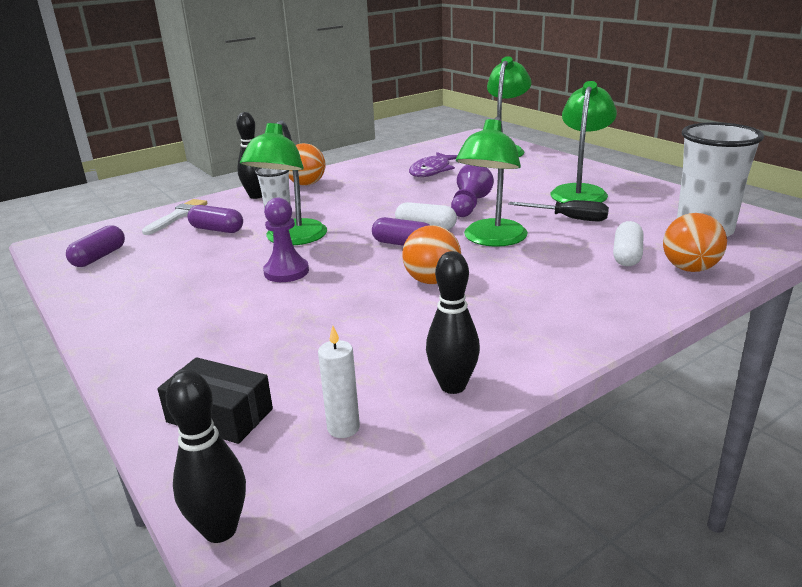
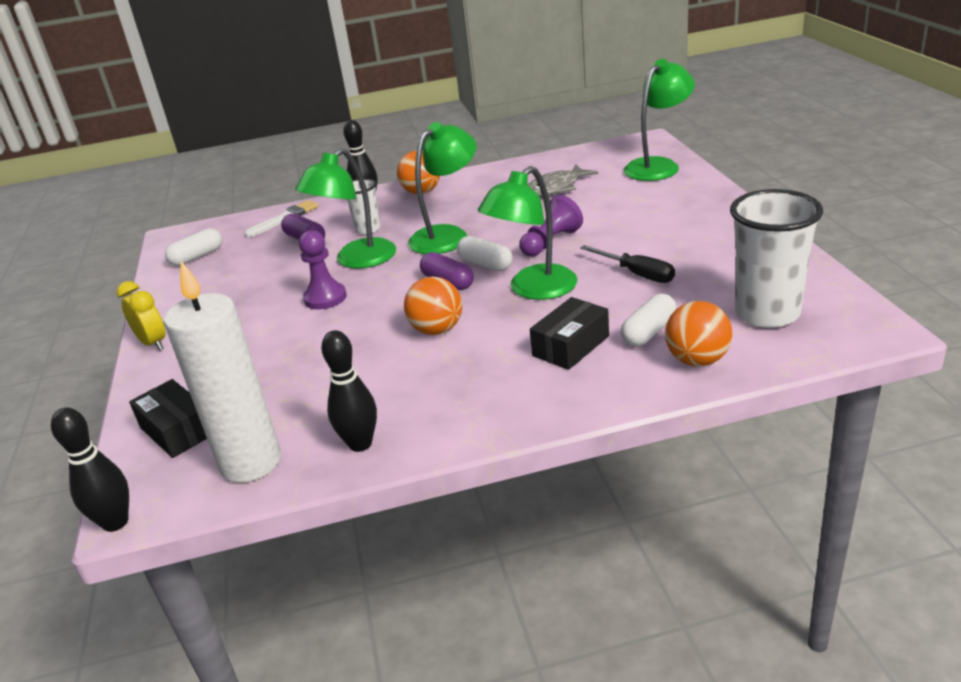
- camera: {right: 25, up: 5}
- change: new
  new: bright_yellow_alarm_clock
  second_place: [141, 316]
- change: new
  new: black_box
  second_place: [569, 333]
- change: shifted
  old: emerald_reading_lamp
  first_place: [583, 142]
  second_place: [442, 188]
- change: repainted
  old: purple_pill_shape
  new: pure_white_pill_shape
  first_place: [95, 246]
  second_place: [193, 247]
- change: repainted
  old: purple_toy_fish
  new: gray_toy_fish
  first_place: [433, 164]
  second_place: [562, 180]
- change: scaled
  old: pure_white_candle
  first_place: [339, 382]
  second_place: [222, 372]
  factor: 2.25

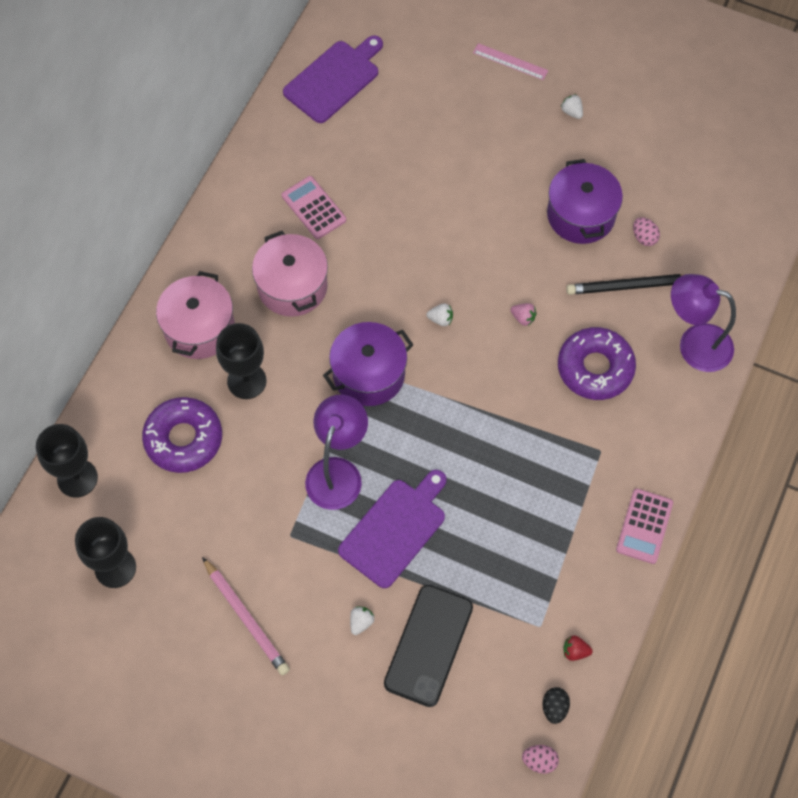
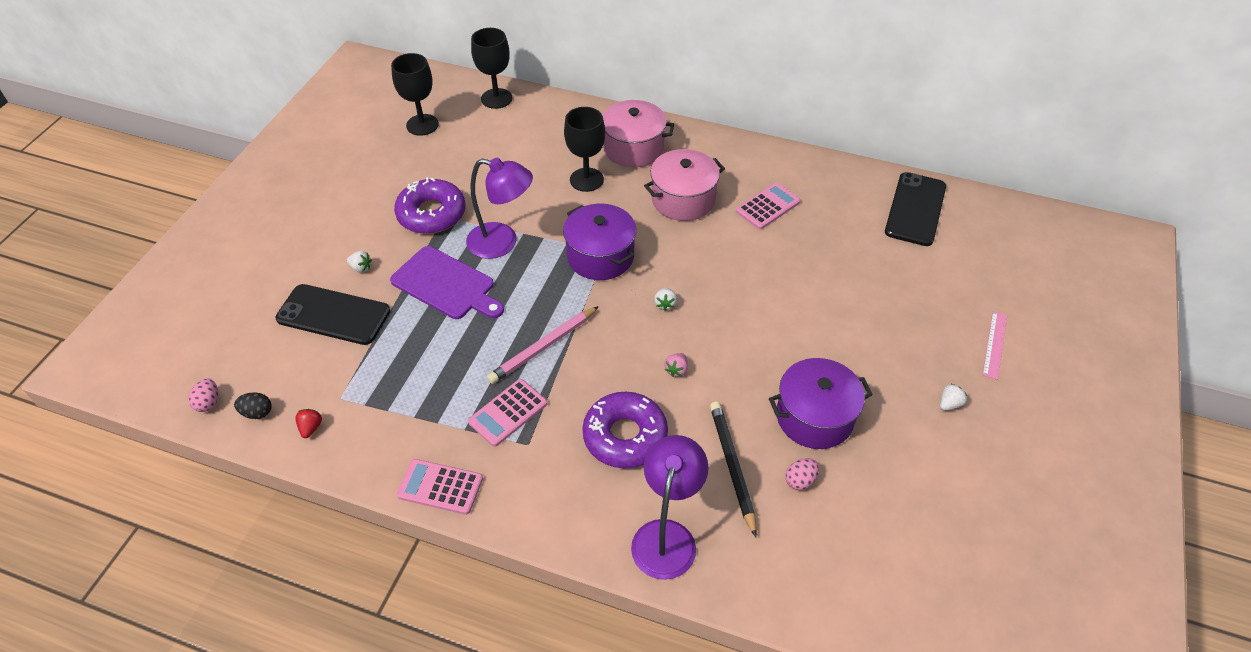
- camera: {right: 85, up: -15}
- change: new
  new: pink_pocket_calculator
  second_place: [507, 413]
- change: shifted
  old: purple_doughnut
  first_place: [182, 435]
  second_place: [430, 205]
- change: shifted
  old: pink_pencil
  first_place: [246, 616]
  second_place: [543, 345]
- change: swapped
  old: purple_cutting_board
  new: black_phone
  first_place: [333, 79]
  second_place: [915, 209]

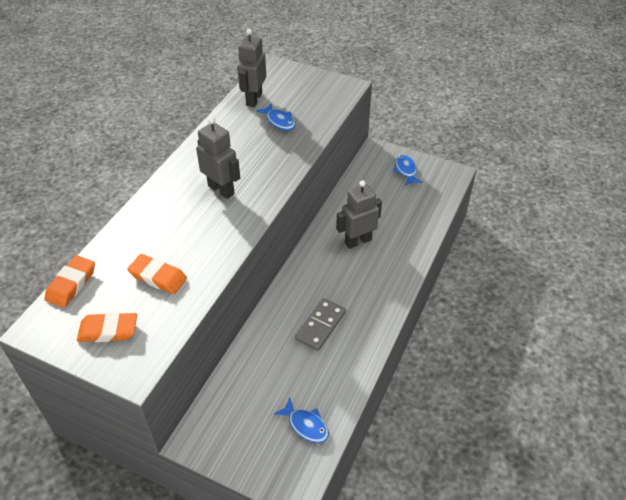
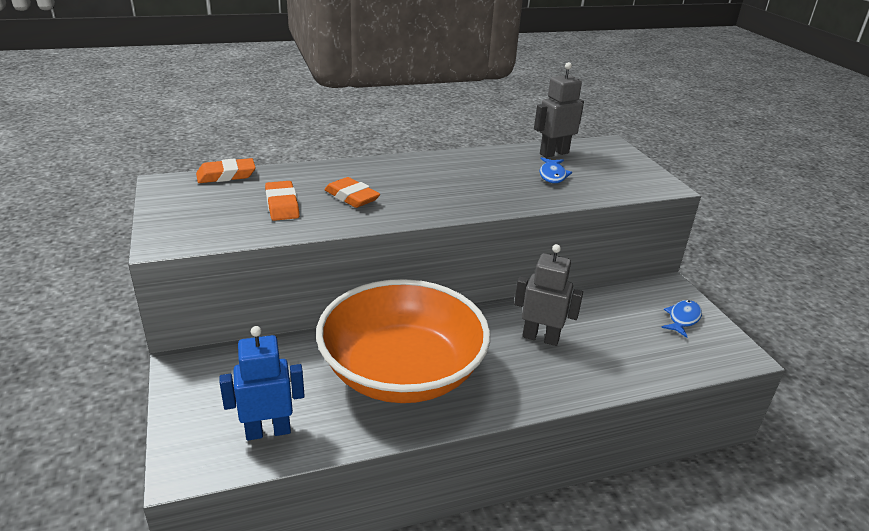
- camera: {right: 45, up: -15}
- change: gone
  old: gray_robot_figure
  first_place: [218, 158]
- change: shifted
  old: orange_eraser
  first_place: [107, 327]
  second_place: [352, 192]
- change: swapped
  old: blue_toy_fish
  new: blue_robot_figure
  first_place: [301, 420]
  second_place: [262, 383]
- change: swapped
  old: gray_domino
  new: orange_bowl
  first_place: [320, 324]
  second_place: [403, 341]

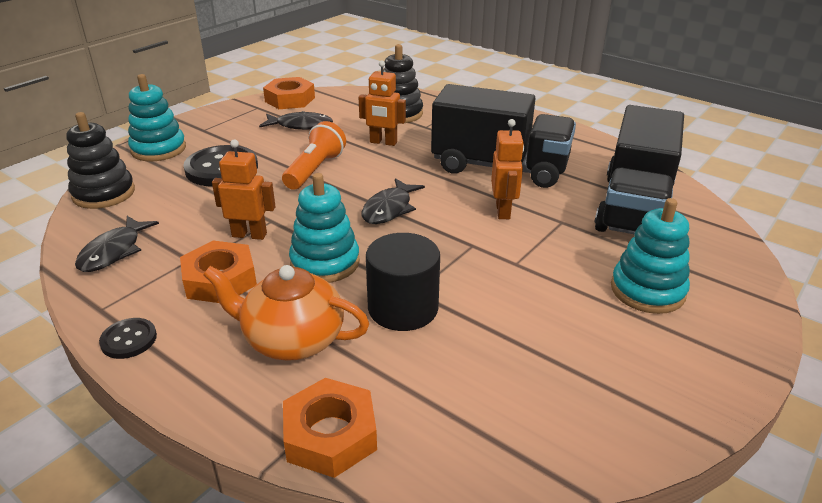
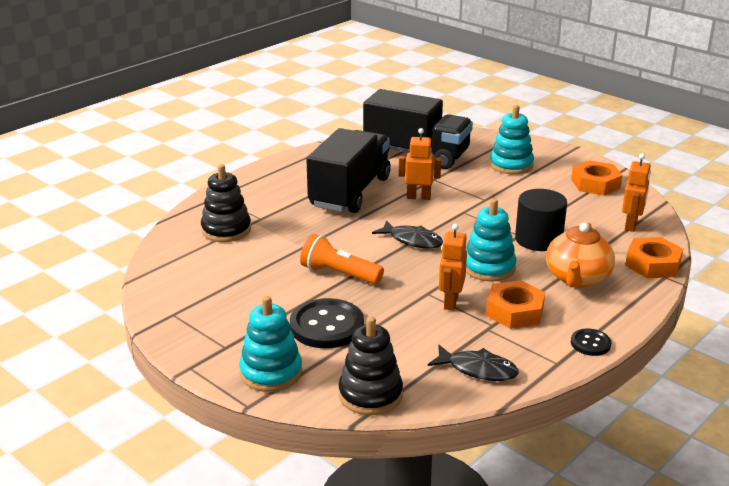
- camera: {right: -85, up: -5}
- change: gone
  old: black_toy_fish
  first_place: [296, 120]
- change: shifted
  old: orange_nut
  first_place: [289, 93]
  second_place: [597, 177]
- change: shifted
  old: orange_robot_figure
  first_place: [382, 103]
  second_place: [636, 192]

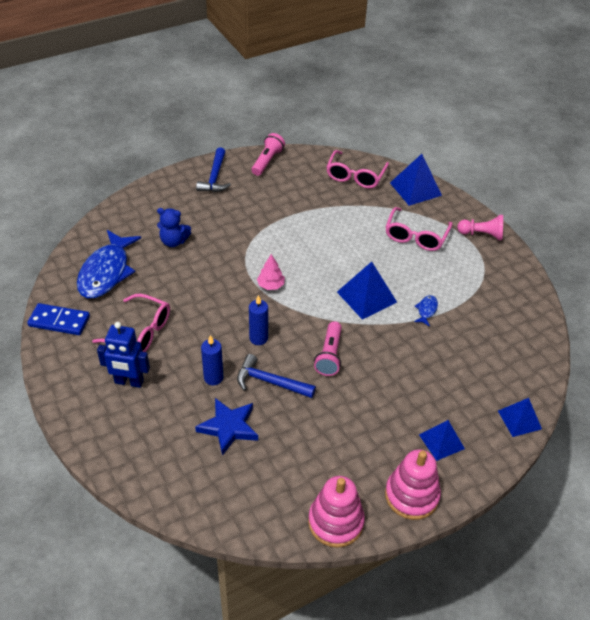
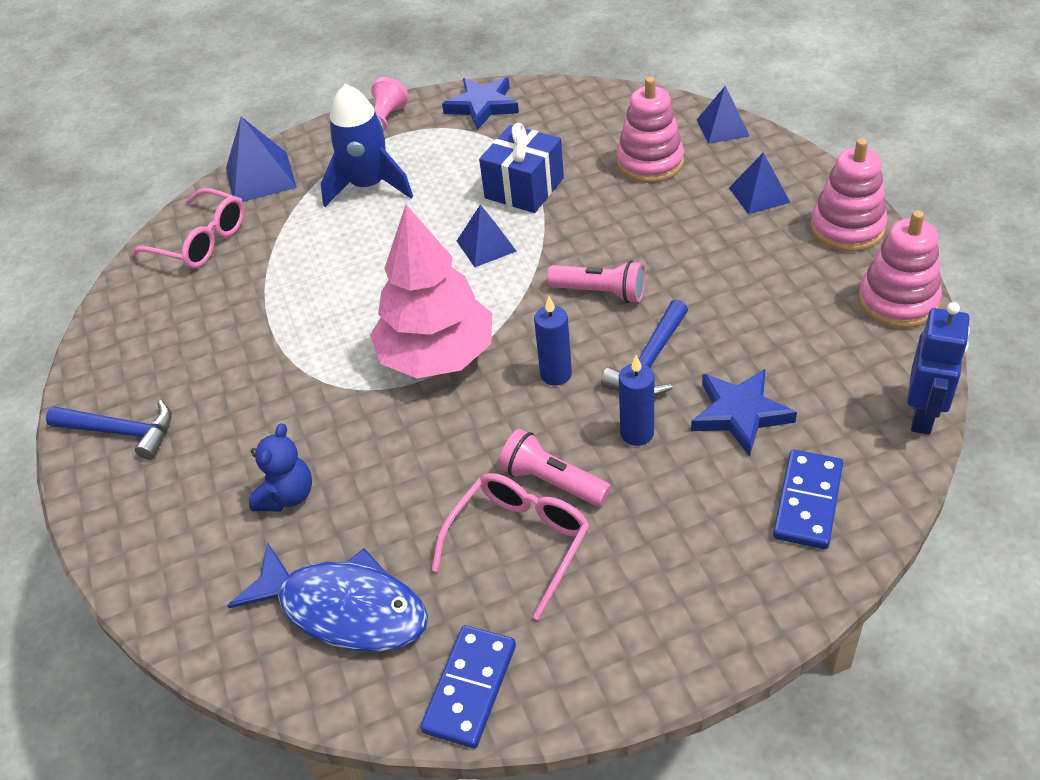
- camera: {right: -75, up: 0}
- change: new
  new: blue_five-pointed_star
  second_place: [480, 103]
- change: new
  new: pink_stacking_rings
  second_place: [650, 130]
- change: new
  new: blue_domino
  second_place: [808, 499]
- change: shifted
  old: blue_robot_figure
  first_place: [123, 355]
  second_place: [938, 368]
- change: shifted
  old: pink_torch
  first_place: [268, 154]
  second_place: [555, 468]
- change: swapped
  old: pink_glasses
  new: blue_spaceship
  first_place: [419, 229]
  second_place: [367, 145]
- change: swapped
  old: blue_toy_fish
  new: blue_wrapped_gift
  first_place: [426, 311]
  second_place: [521, 168]
- change: scaled
  old: pink_tree
  first_place: [271, 272]
  second_place: [431, 291]
  factor: 2.49
- change: scaled
  old: blue_pyramid
  first_place: [367, 291]
  second_place: [487, 235]
  factor: 0.67

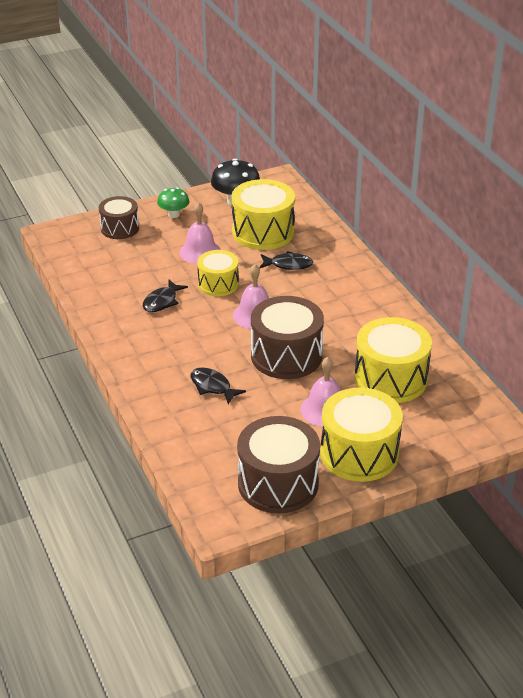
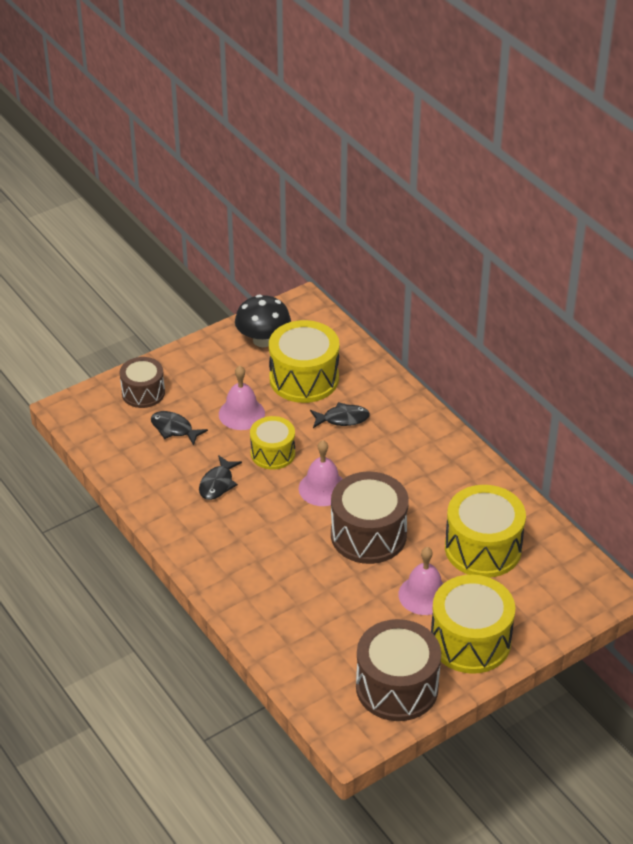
- camera: {right: -10, up: 5}
- change: gone
  old: emerald_toadstool
  first_place: [173, 202]
- change: shifted
  old: black_toy_fish
  first_place: [218, 385]
  second_place: [179, 428]

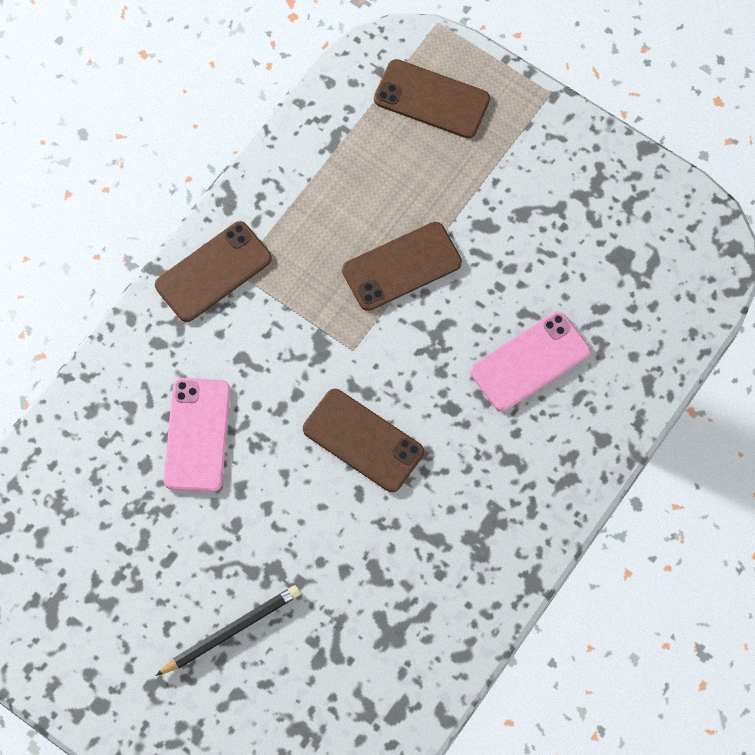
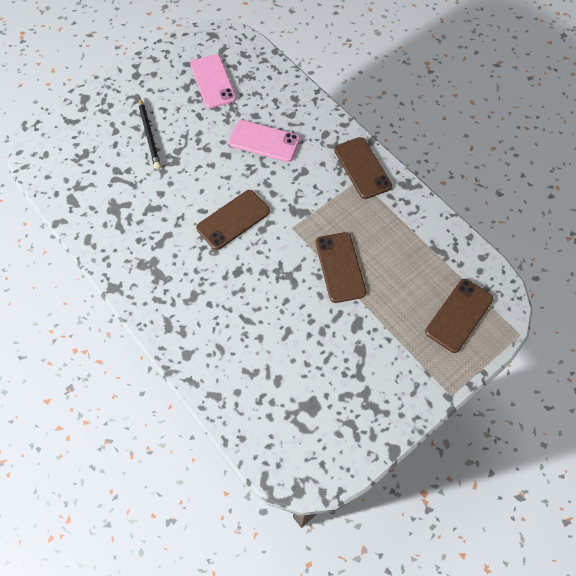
- camera: {right: 105, up: -5}
- change: shifted
  old: pink_phone
  first_place: [530, 361]
  second_place: [213, 81]

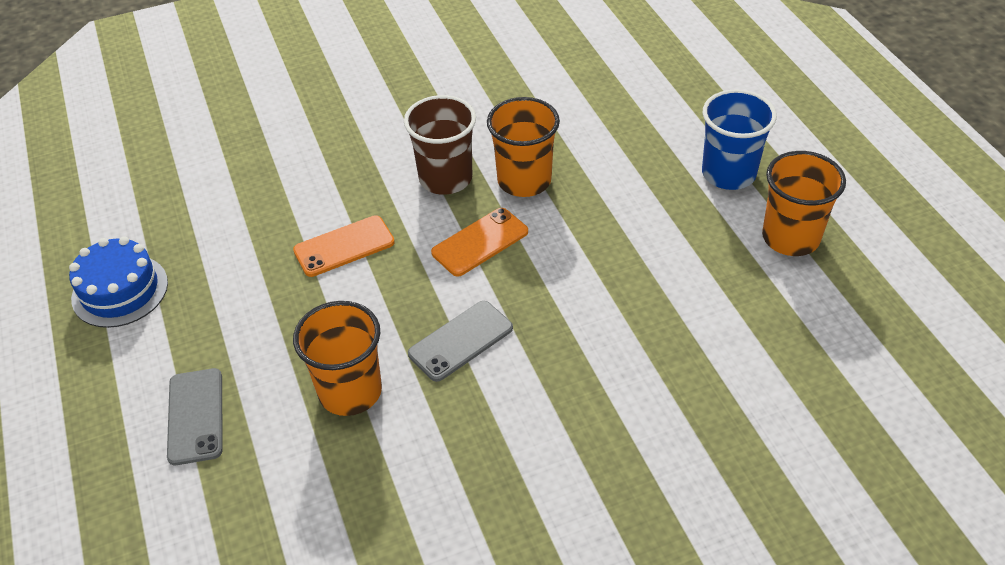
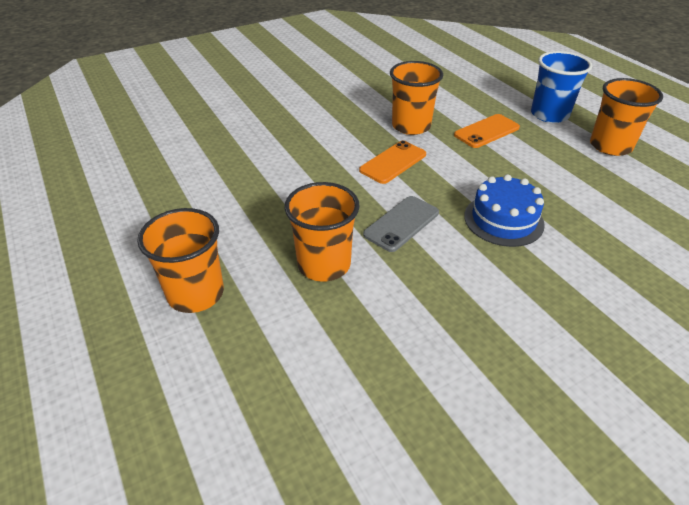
- camera: {right: -10, up: -5}
- change: gone
  old: dark_brown_tumbler
  first_place: [440, 145]
- change: shifted
  old: blue_cake
  first_place: [118, 282]
  second_place: [504, 210]
- change: shifted
  old: orange_phone
  first_place: [344, 246]
  second_place: [487, 131]
- change: swapped
  old: gray_phone
  new: orange_tumbler
  first_place: [195, 416]
  second_place: [180, 260]

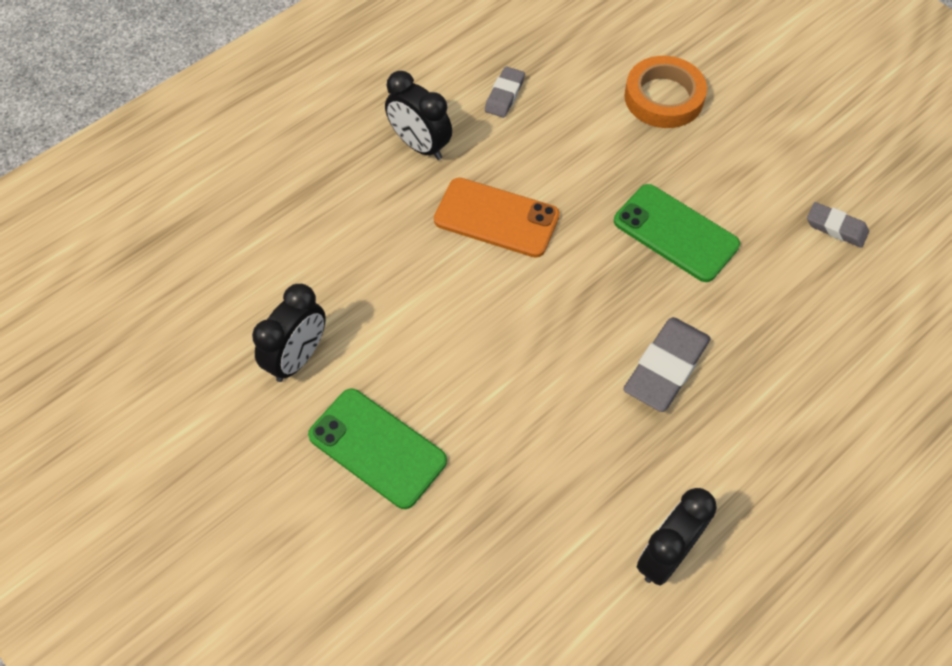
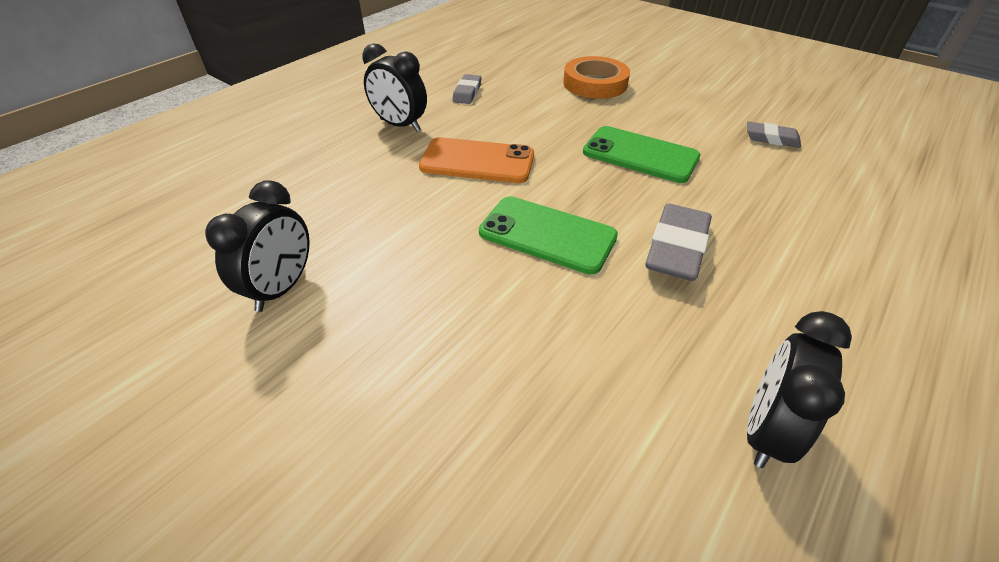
- camera: {right: -10, up: -15}
- change: shifted
  old: emerald_phone
  first_place: [377, 449]
  second_place: [548, 235]

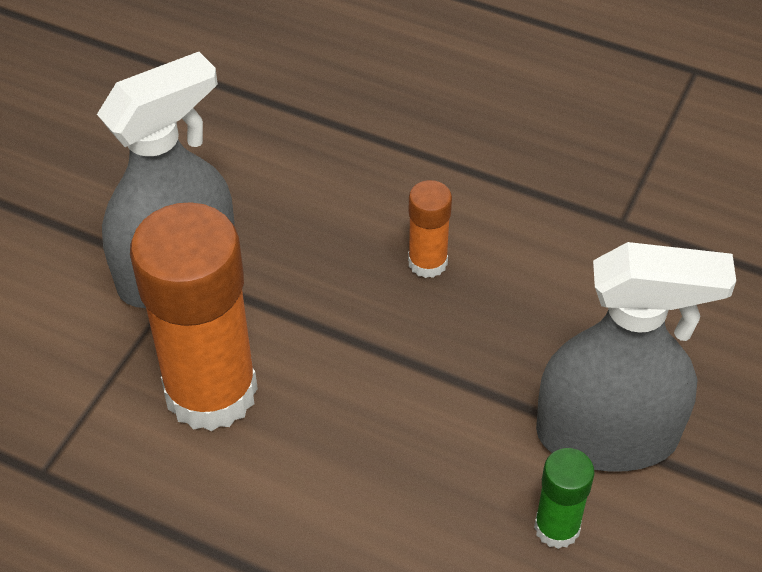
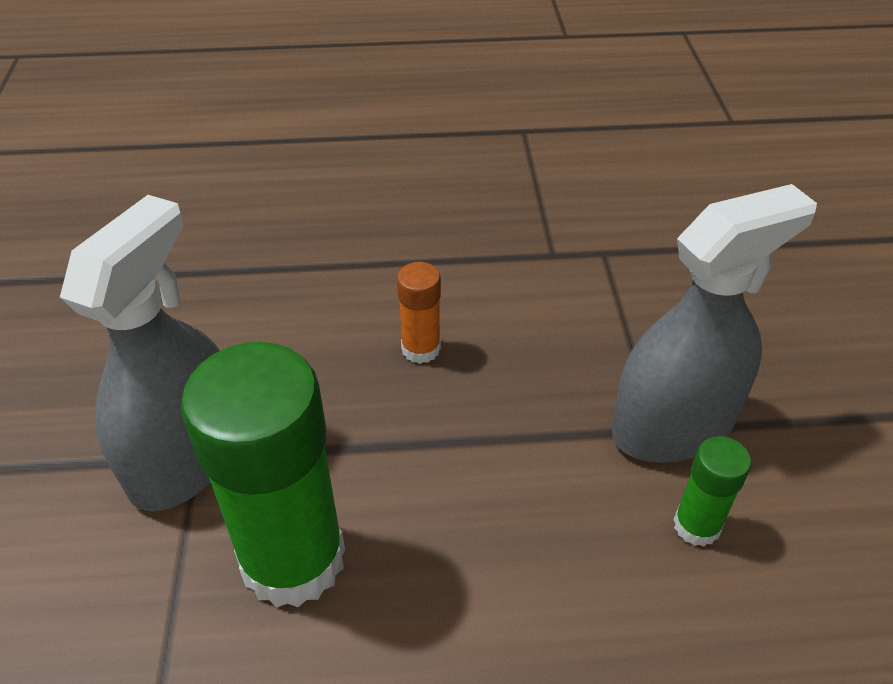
- camera: {right: -30, up: -5}
- change: repainted
  old: orange_stick_of_glue
  new: emerald_stick_of_glue
  first_place: [194, 316]
  second_place: [263, 474]

